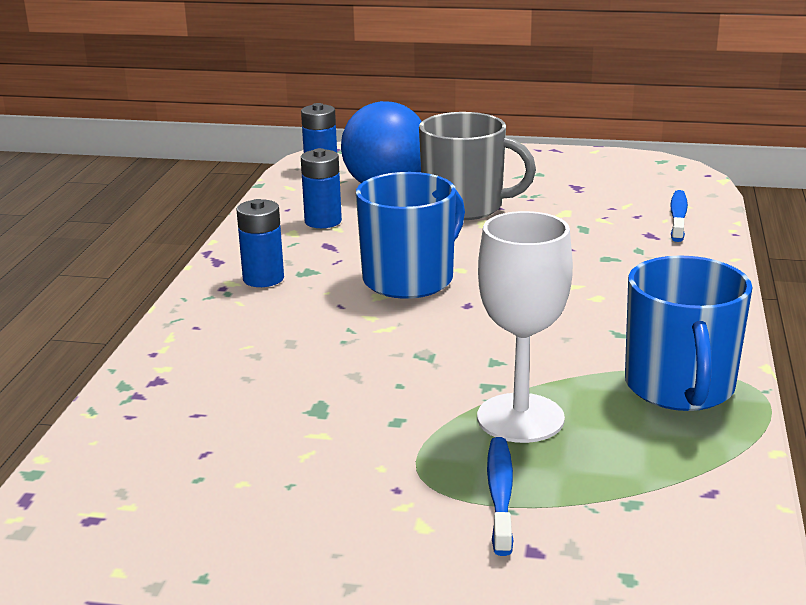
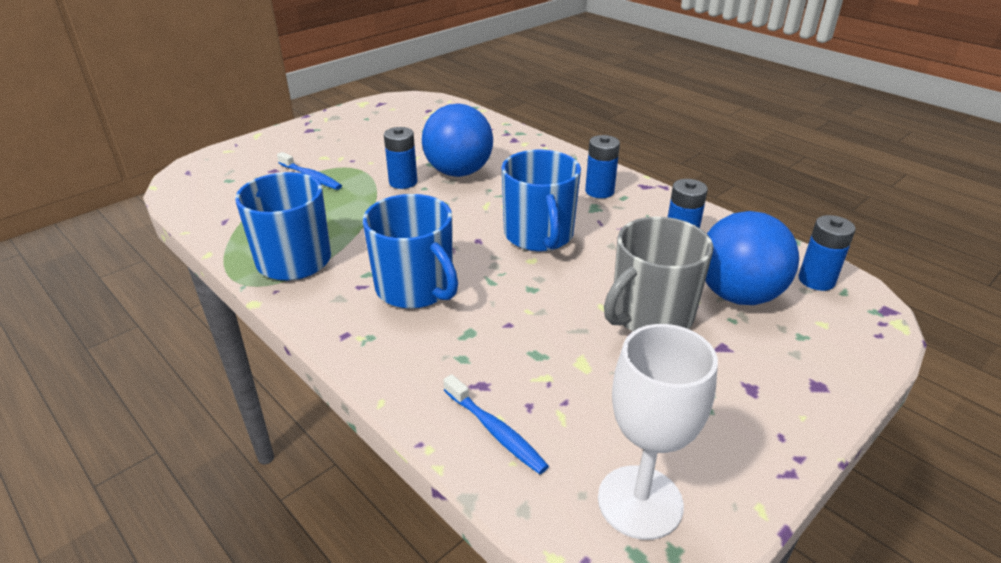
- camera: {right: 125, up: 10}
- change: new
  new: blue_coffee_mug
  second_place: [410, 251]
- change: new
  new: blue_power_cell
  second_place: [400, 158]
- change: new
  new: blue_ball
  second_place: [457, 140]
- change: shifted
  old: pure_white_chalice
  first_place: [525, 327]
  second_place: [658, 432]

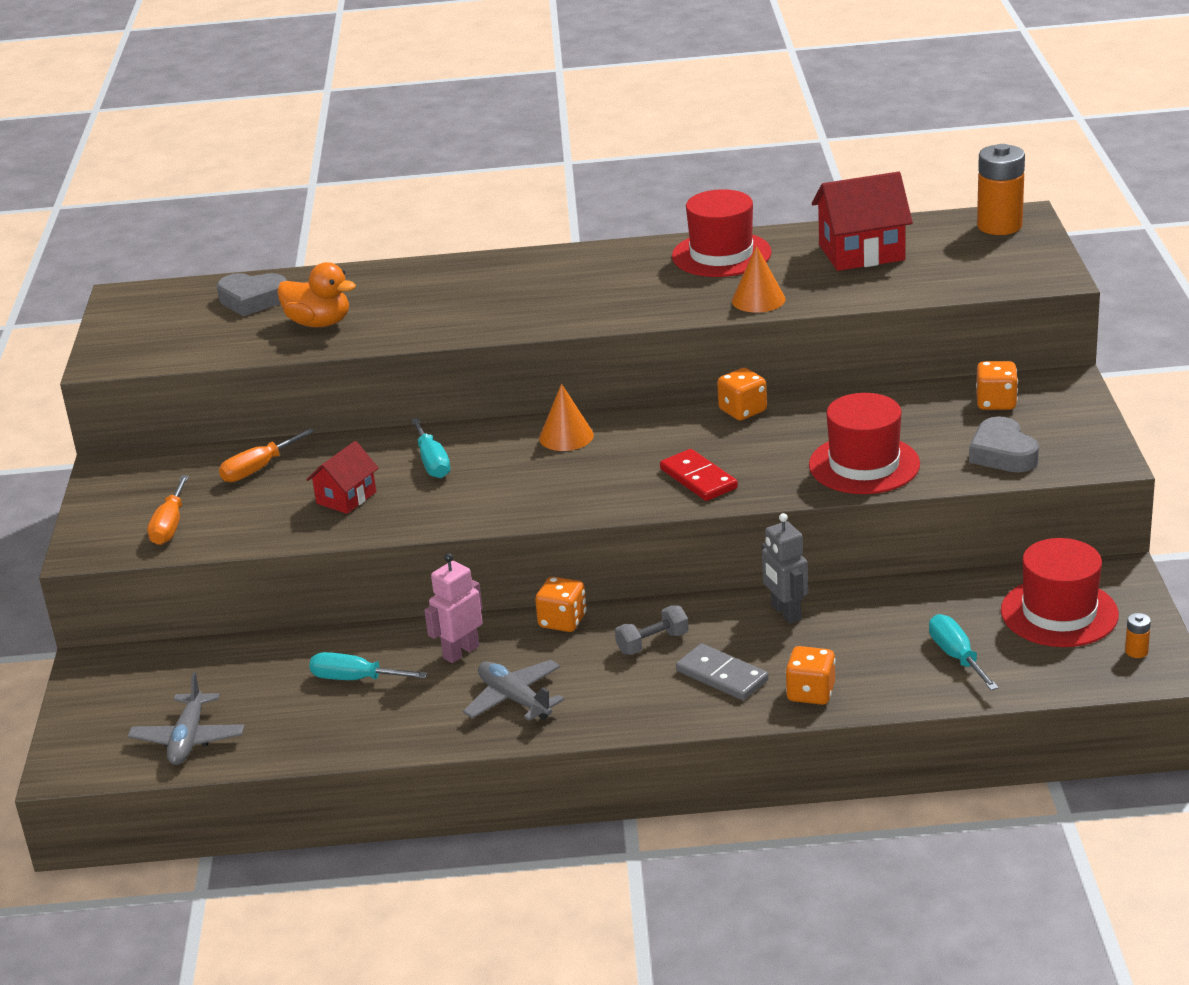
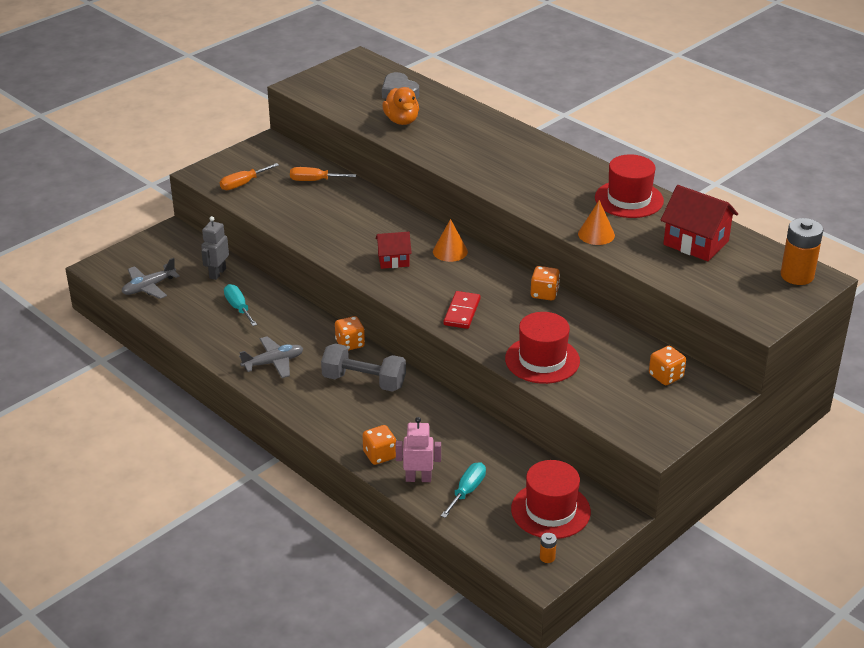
- camera: {right: 45, up: 5}
- change: gone
  old: aqua_screwdriver
  first_place: [430, 448]
- change: gone
  old: gray_domino
  first_place: [722, 671]
- change: gone
  old: gray_love_heart
  first_place: [1004, 444]
- change: shifted
  old: scarlet_cottage
  first_place: [342, 477]
  second_place: [394, 250]
- change: shifted
  old: pink_robot_figure
  first_place: [453, 608]
  second_place: [418, 449]
- change: shifted
  old: gray_robot_figure
  first_place: [785, 568]
  second_place: [215, 248]
- change: rotated
  old: gray_plane
  first_place: [514, 690]
  second_place: [271, 357]
  degrees: 60
- change: scaled
  old: gray_hand_weight
  first_place: [652, 630]
  second_place: [363, 367]
  factor: 1.81

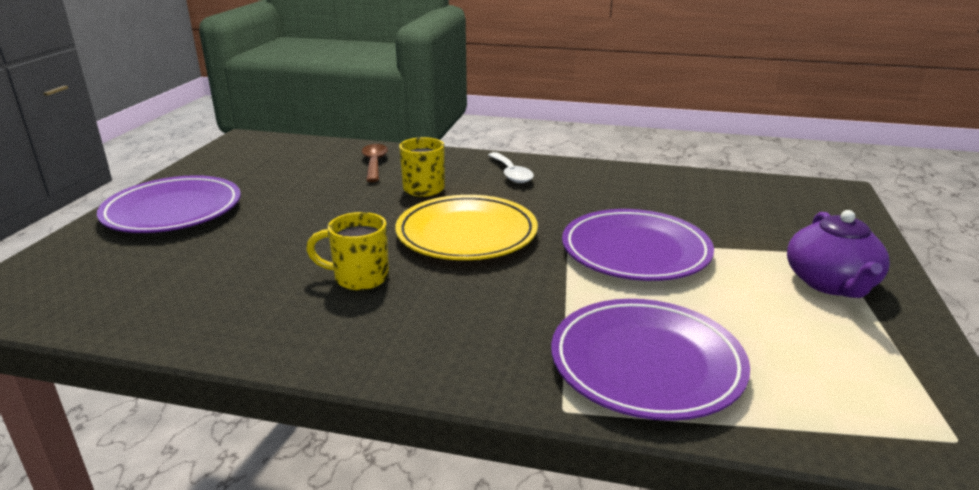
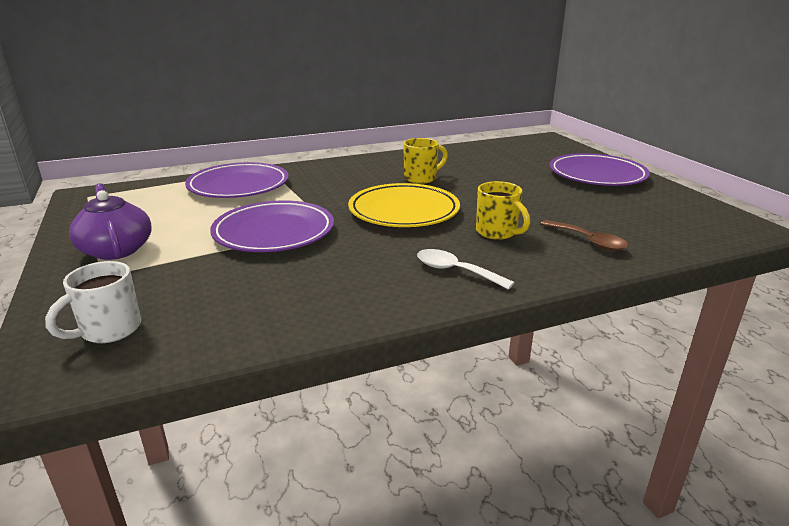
- camera: {right: 145, up: 0}
- change: new
  new: pure_white_coffee_mug
  second_place: [93, 302]

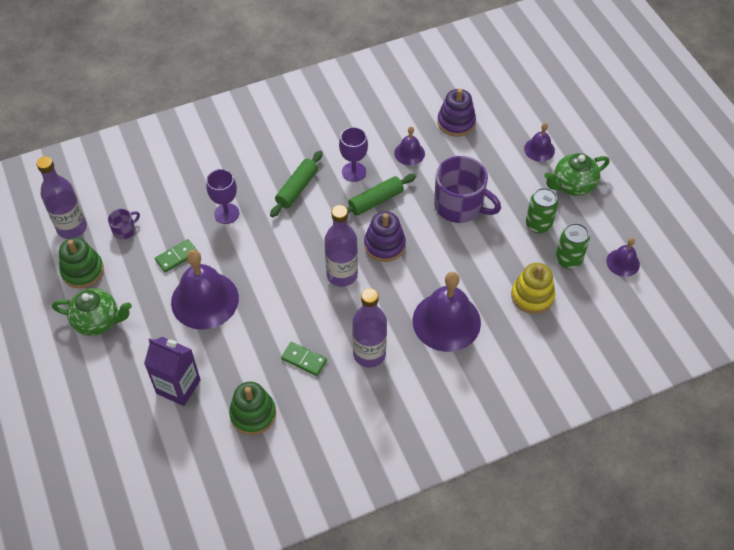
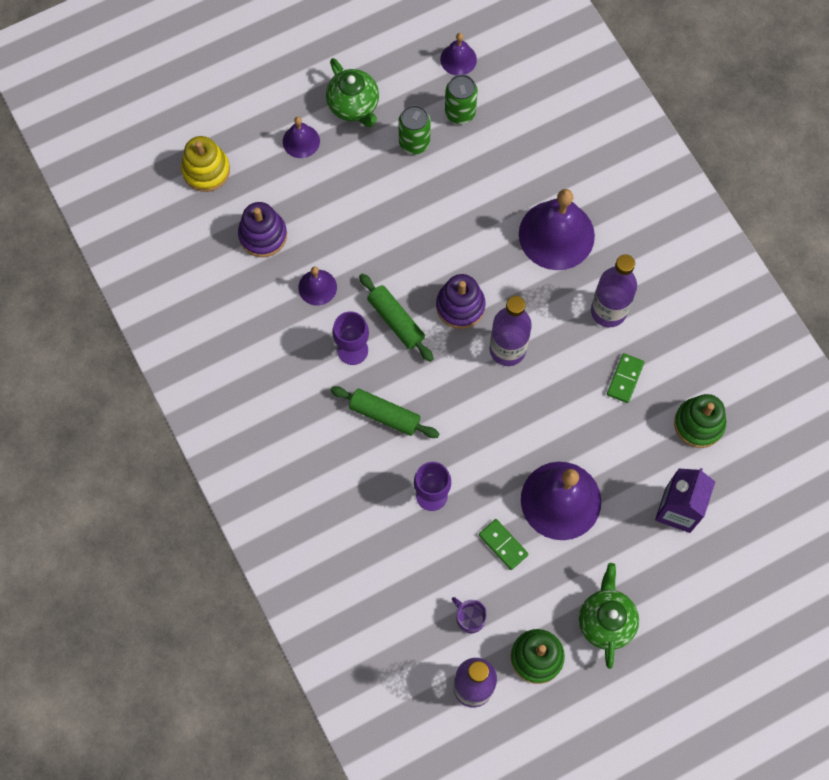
- camera: {right: -95, up: 15}
- change: gone
  old: purple_coffee_mug
  first_place: [467, 189]
- change: shifted
  old: bright_yellow_stacking_rings
  first_place: [533, 288]
  second_place: [205, 164]

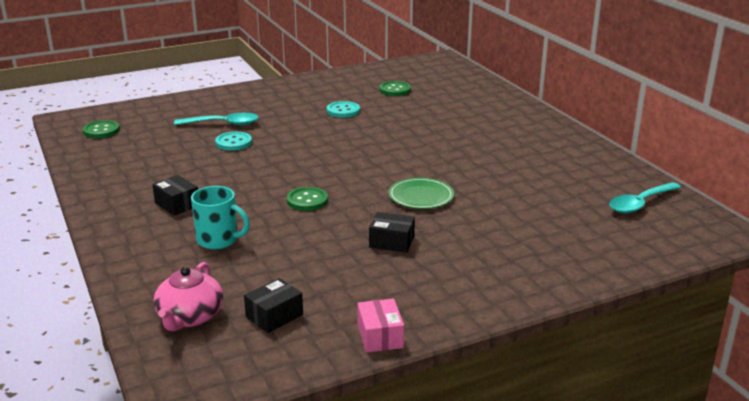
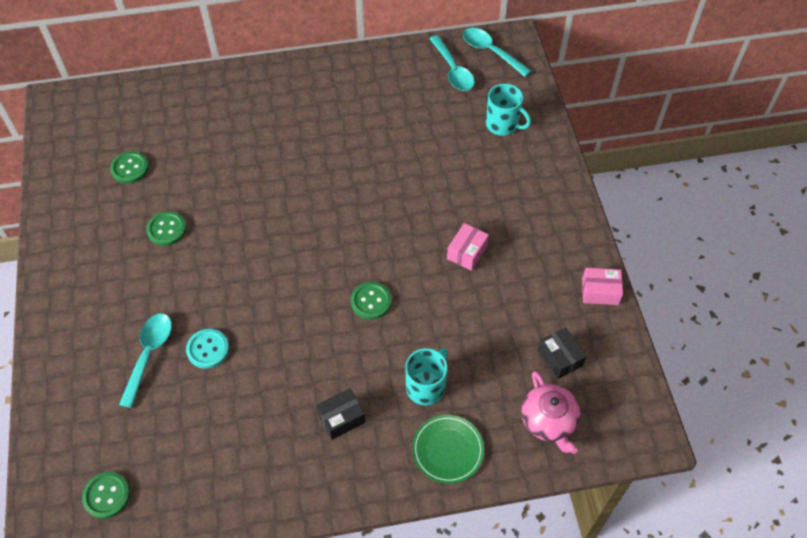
- camera: {right: -75, up: 30}
- change: new
  new: aqua_tablespoon
  second_place: [497, 52]
- change: new
  new: aqua_coffee_mug
  second_place: [508, 110]
- change: shifted
  old: emerald_flat_dish
  first_place: [421, 193]
  second_place: [448, 449]
- change: repainted
  old: aqua_sewing_button
  new: emerald_sewing_button
  first_place: [343, 109]
  second_place: [166, 228]
- change: repainted
  old: black_box
  new: pink_box
  first_place: [392, 232]
  second_place: [468, 247]
- change: rotated
  old: pink_china_teapot
  first_place: [188, 296]
  second_place: [551, 412]
  degrees: 45

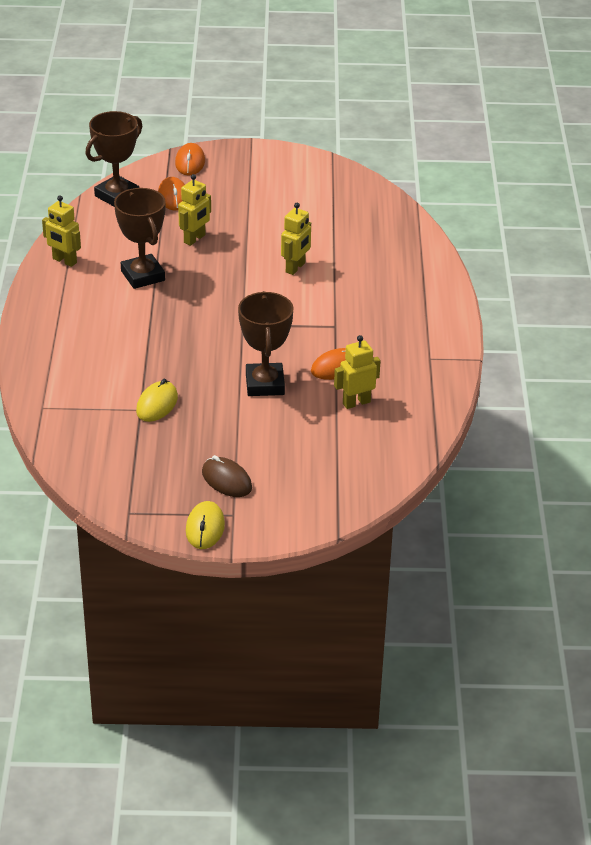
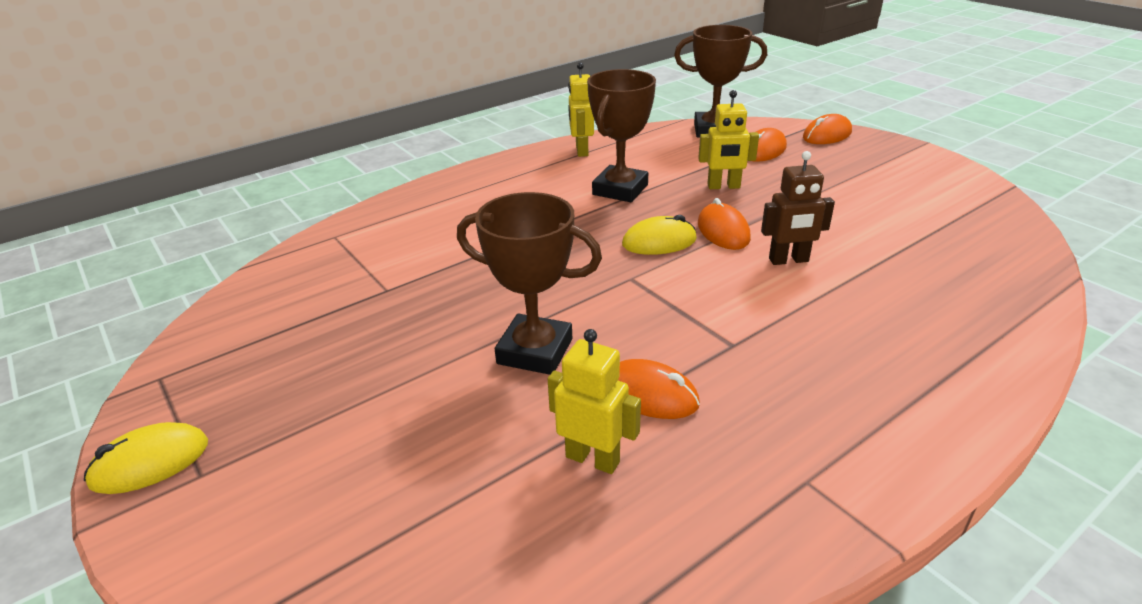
- camera: {right: 55, up: -5}
- change: gone
  old: dark_brown_computer_mouse
  first_place: [227, 476]
- change: new
  new: orange_computer_mouse
  second_place: [724, 224]
- change: shifted
  old: bright_yellow_computer_mouse
  first_place: [157, 400]
  second_place: [659, 235]
- change: repainted
  old: bright_yellow_robot_figure
  new: dark_brown_robot_figure
  first_place: [296, 239]
  second_place: [798, 208]
- change: rotated
  old: dark_brown_prize_cup
  first_place: [266, 343]
  second_place: [529, 283]
  degrees: 60

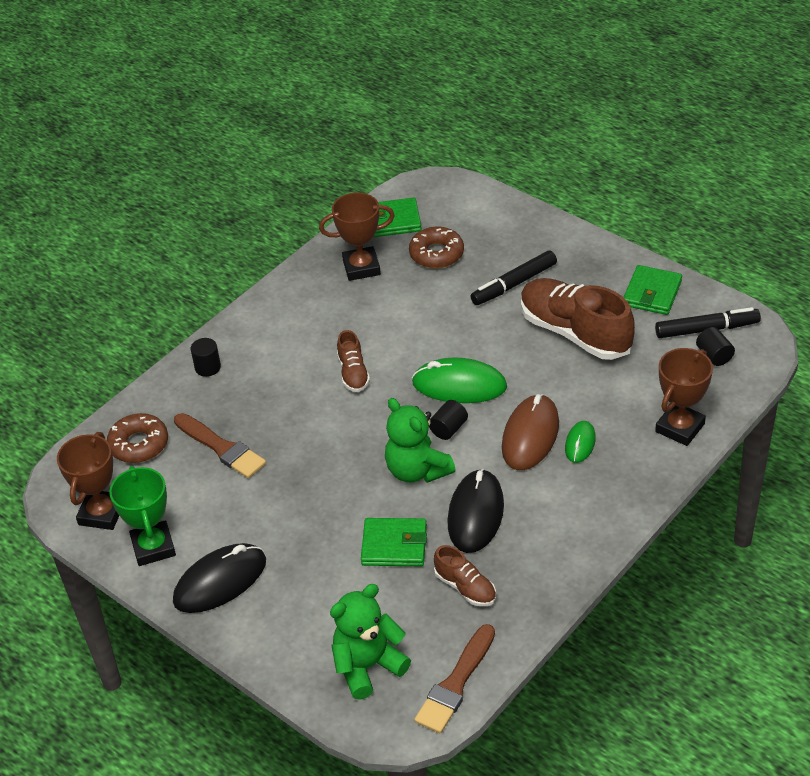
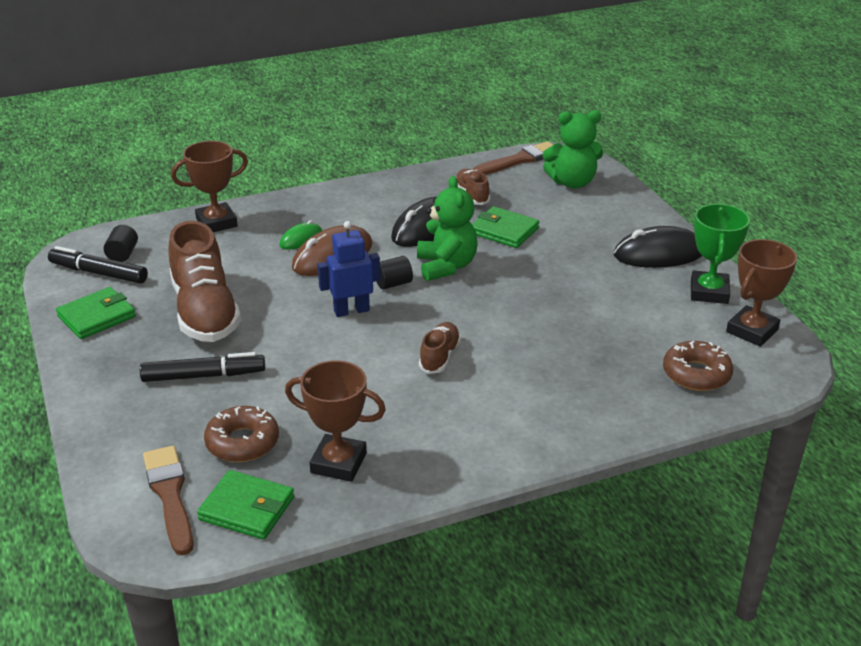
- camera: {right: -155, up: -10}
- change: gone
  old: black_cylinder
  first_place: [205, 357]
- change: shifted
  old: dark_brown_paintbrush
  first_place: [220, 445]
  second_place: [168, 500]
- change: swapped
  old: emerald_computer_mouse
  new: blue_robot_figure
  first_place: [459, 380]
  second_place: [349, 269]

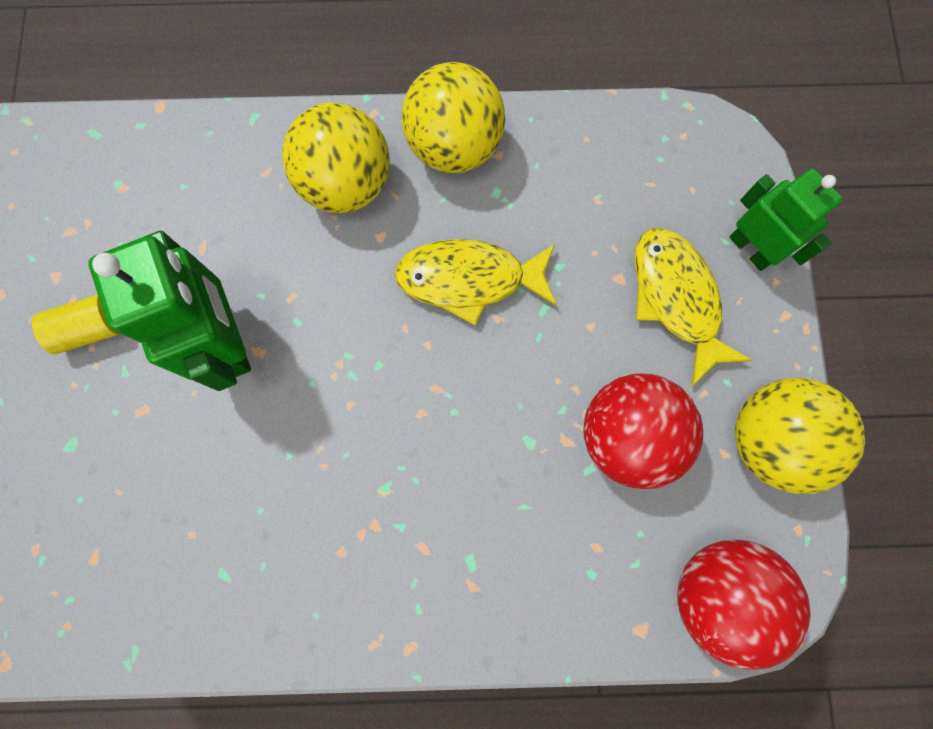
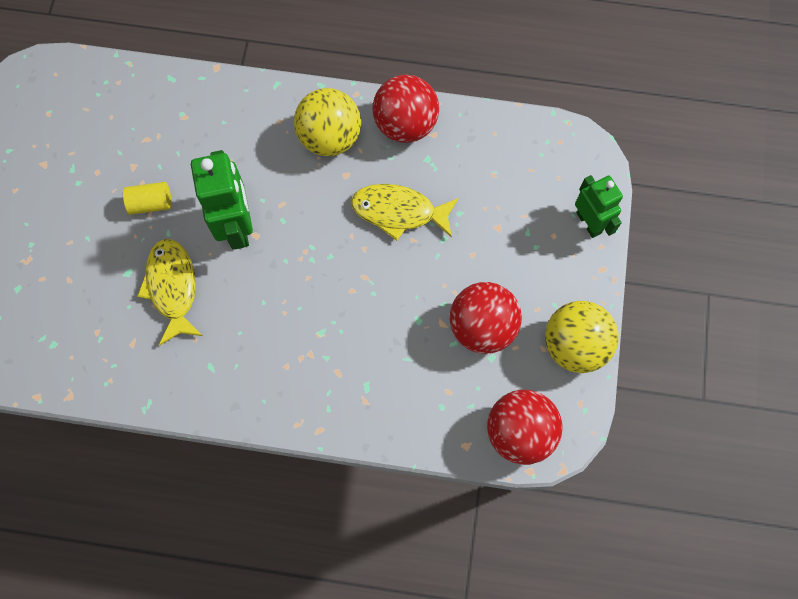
- camera: {right: 10, up: -5}
- change: shifted
  old: bright_yellow_toy_fish
  first_place: [693, 307]
  second_place: [170, 292]
- change: repainted
  old: bright_yellow_ball
  new: scarlet_ball
  first_place: [453, 117]
  second_place: [406, 108]

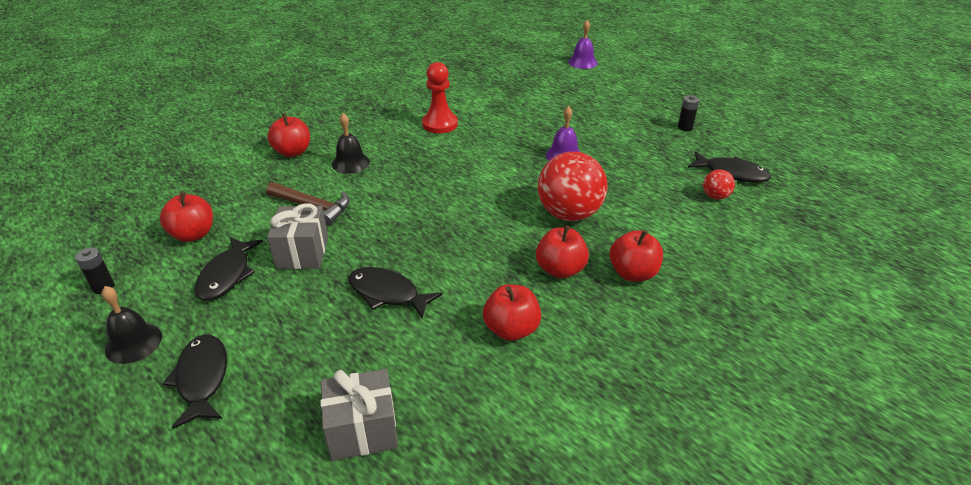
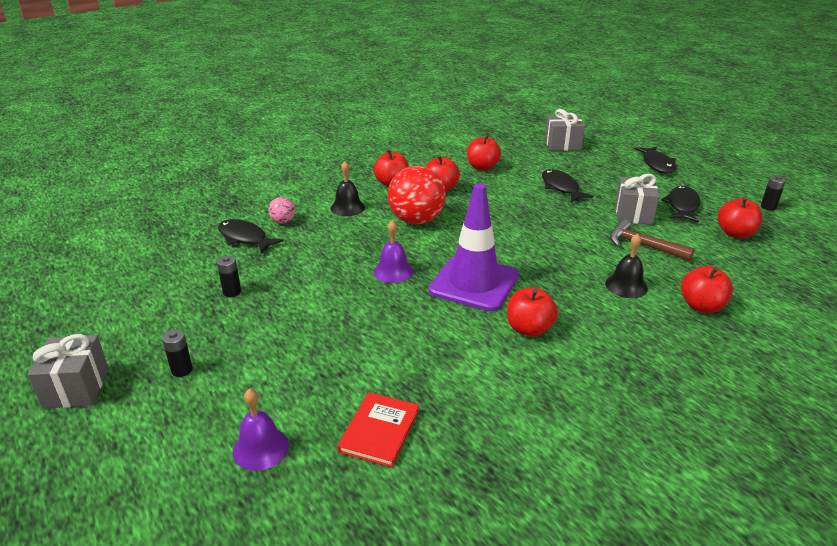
- camera: {right: -170, up: -5}
- change: new
  new: gray_wrapped_gift
  second_place: [68, 371]
- change: new
  new: black_power_cell
  second_place: [177, 353]
- change: new
  new: scarlet_hardcover
  second_place: [378, 429]
- change: new
  new: purple_safety_cone
  second_place: [474, 247]
- change: shifted
  old: black_bell
  first_place: [132, 325]
  second_place: [348, 188]
- change: swapped
  old: scarlet_game_pawn
  new: scarlet_toy_apple
  first_place: [440, 97]
  second_place: [532, 312]
- change: repainted
  old: scarlet_ball
  new: pink_ball
  first_place: [719, 184]
  second_place: [281, 210]
- change: rotated
  old: black_toy_fish
  first_place: [395, 293]
  second_place: [568, 185]
  degrees: -150

